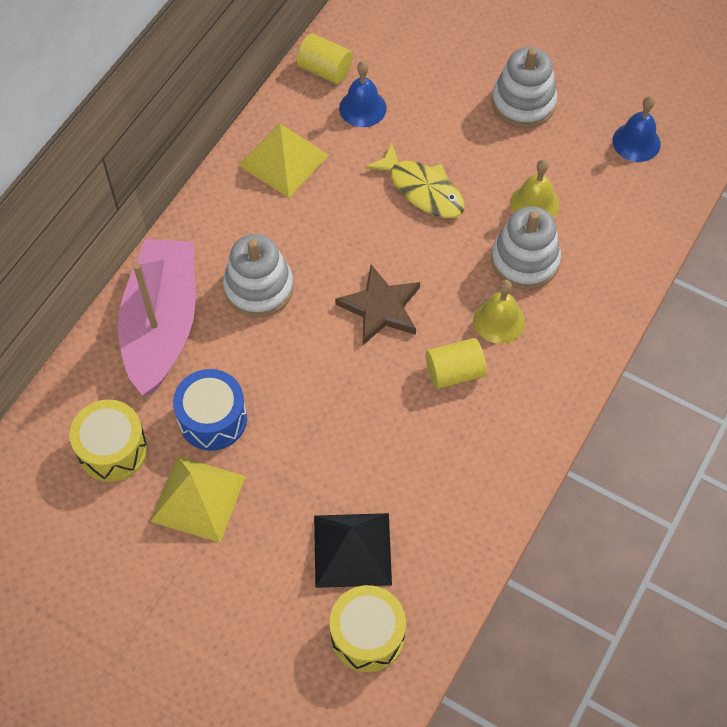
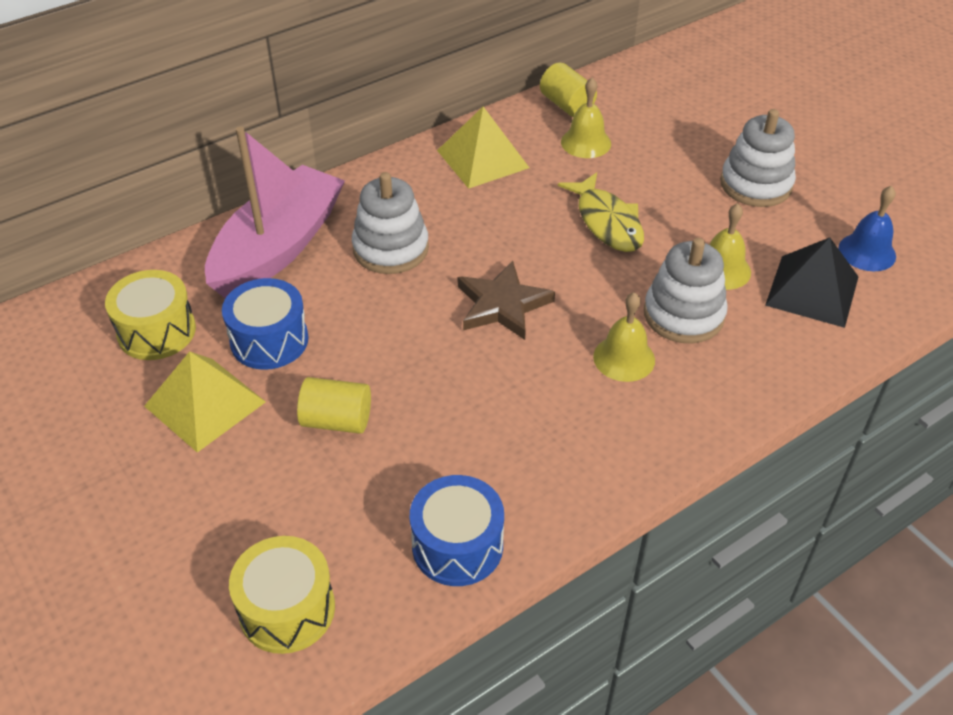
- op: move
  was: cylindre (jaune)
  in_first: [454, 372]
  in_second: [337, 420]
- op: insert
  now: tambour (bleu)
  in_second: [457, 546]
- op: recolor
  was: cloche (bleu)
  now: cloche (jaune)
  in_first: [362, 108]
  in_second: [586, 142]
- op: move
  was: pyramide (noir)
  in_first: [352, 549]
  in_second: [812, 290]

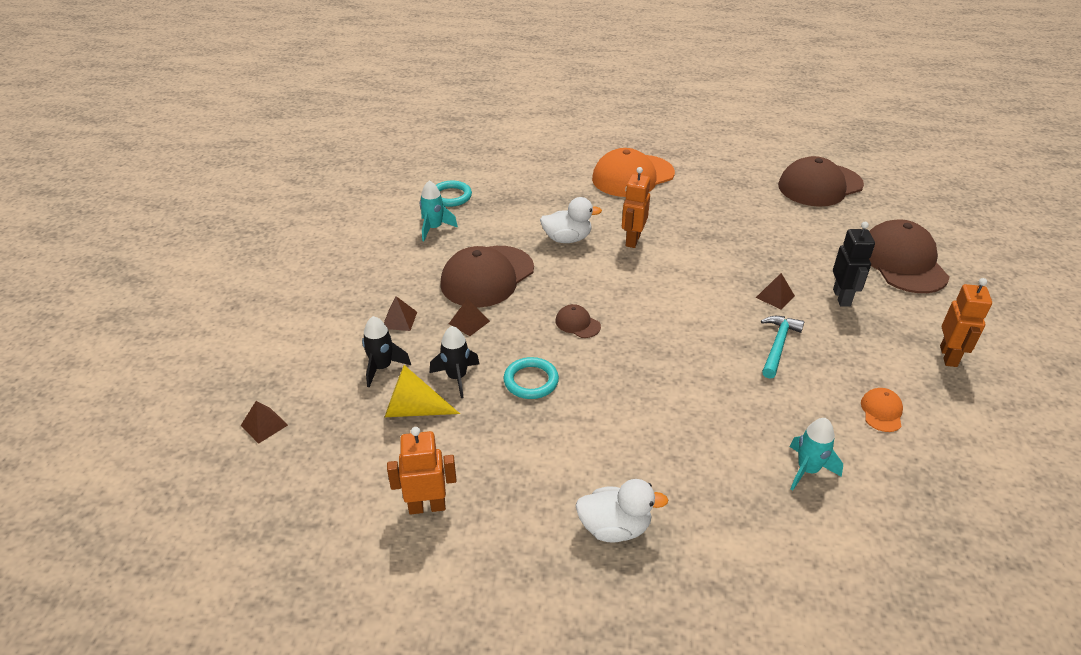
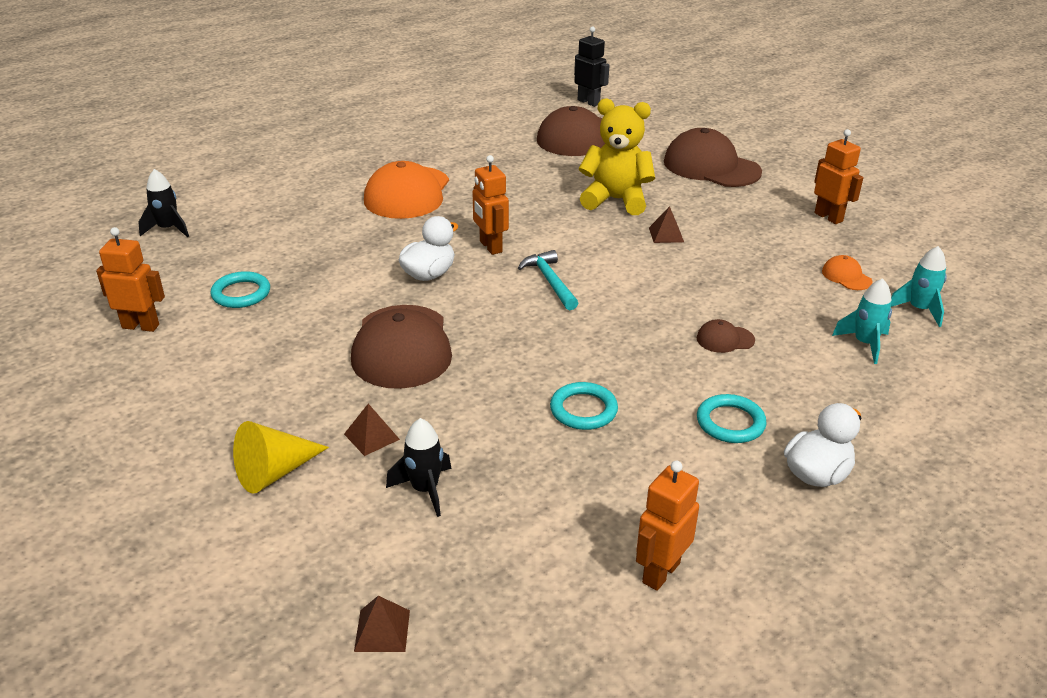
- op: insert
  now: robot (orange)
  in_second: [141, 326]
- op: move
  was: fusée (noir)
  in_first: [457, 377]
  in_second: [168, 229]
- op: move
  was: cône (jaune)
  in_first: [413, 410]
  in_second: [275, 472]
- op: move
  was: marteau (turquoise)
  in_first: [778, 345]
  in_second: [550, 281]
- op: move
  was: robot (noir)
  in_first: [842, 297]
  in_second: [588, 102]
- op: insert
  now: ours en peluche (jaune)
  in_second: [615, 200]
- op: move
  was: casquette (marron)
  in_first: [577, 323]
  in_second: [725, 339]
- op: insert
  now: anneau (turquoise)
  in_second: [730, 422]
- op: move
  was: fusée (turquoise)
  in_first: [434, 228]
  in_second: [918, 310]
- op: delete
  was: pyramide (marron)
  in_first: [469, 322]

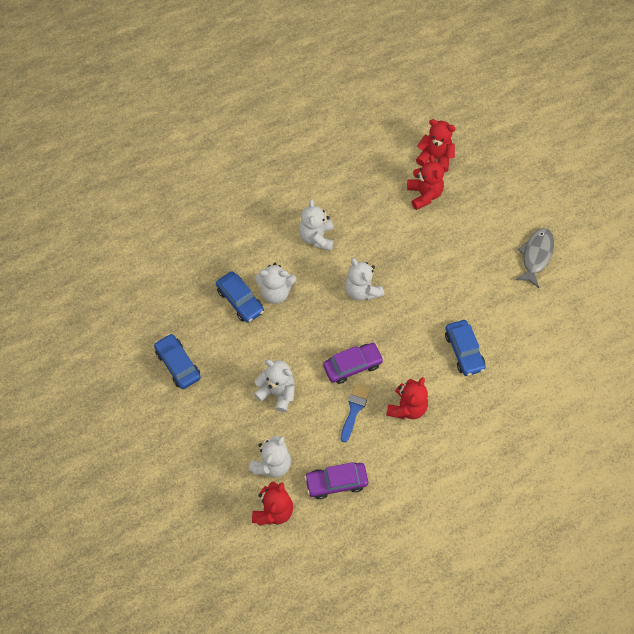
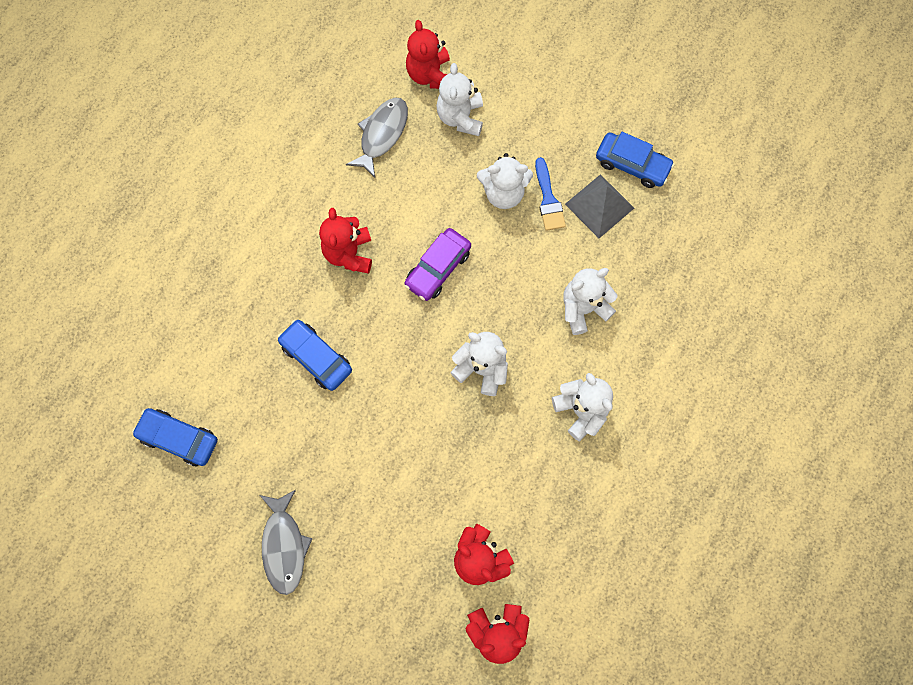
- op: move
  was: voiture (bleu)
  in_first: [240, 301]
  in_second: [179, 438]
- op: replace
  was: voiture (violet)
  now: poisson (gris)
  in_first: [336, 482]
  in_second: [382, 134]
- op: move
  was: pinceau (bleu)
  in_first: [354, 409]
  in_second: [548, 199]
- op: insert
  now: pyramide (gris)
  in_second: [599, 206]

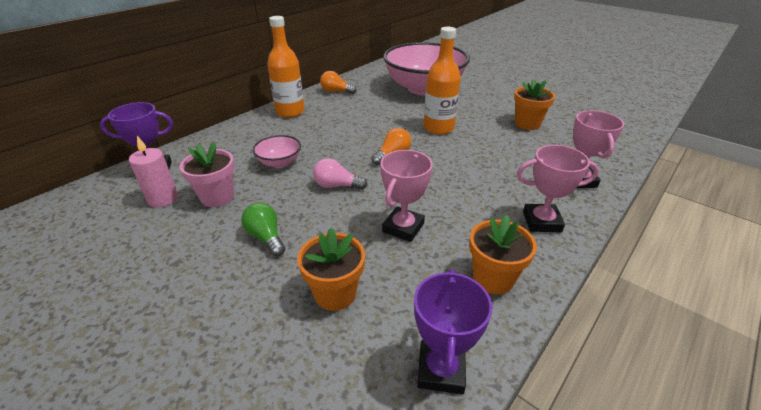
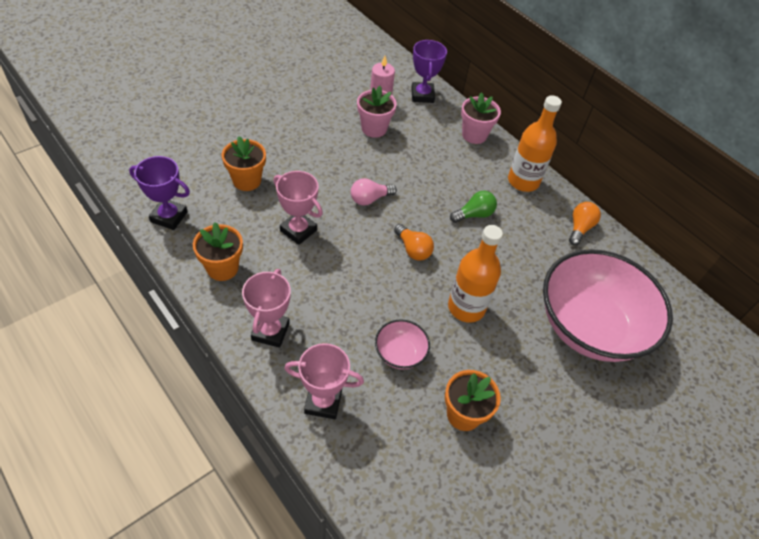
- op: rotate
  was: ampoule (rose)
  in_first: [337, 186]
  in_second: [370, 199]
  clockwise: -135
- op: move
  was: bol (rose)
  in_first: [279, 162]
  in_second: [400, 353]
- op: move
  was: ampoule (vert)
  in_first: [266, 237]
  in_second: [474, 214]
- op: insert
  now: pot de fleurs (rose)
  in_second: [474, 135]

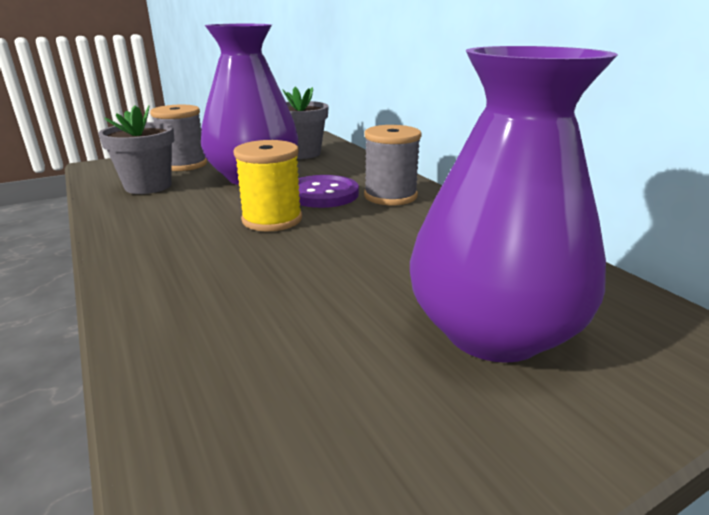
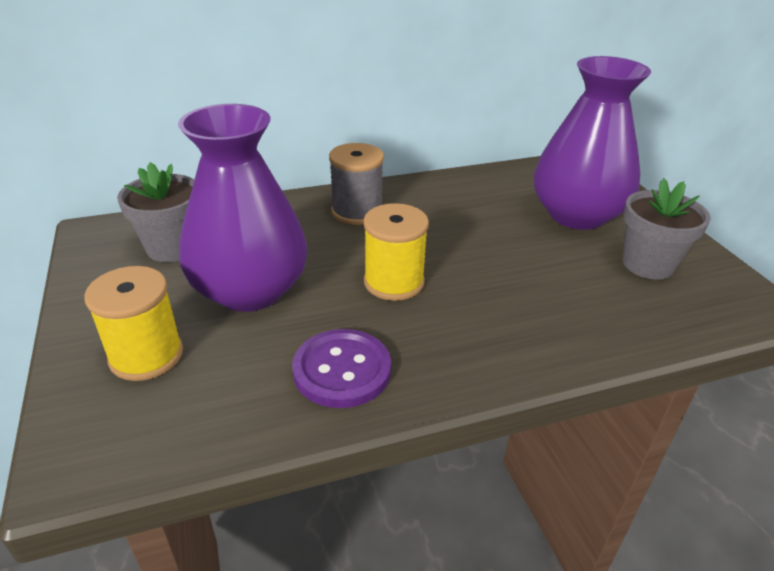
- op: recolor
  was: bobine (gris)
  now: bobine (jaune)
  in_first: [184, 164]
  in_second: [146, 355]
- op: move
  was: bouton (violet)
  in_first: [323, 194]
  in_second: [342, 370]
- op: move
  was: pot de fleurs (gris)
  in_first: [148, 186]
  in_second: [648, 264]

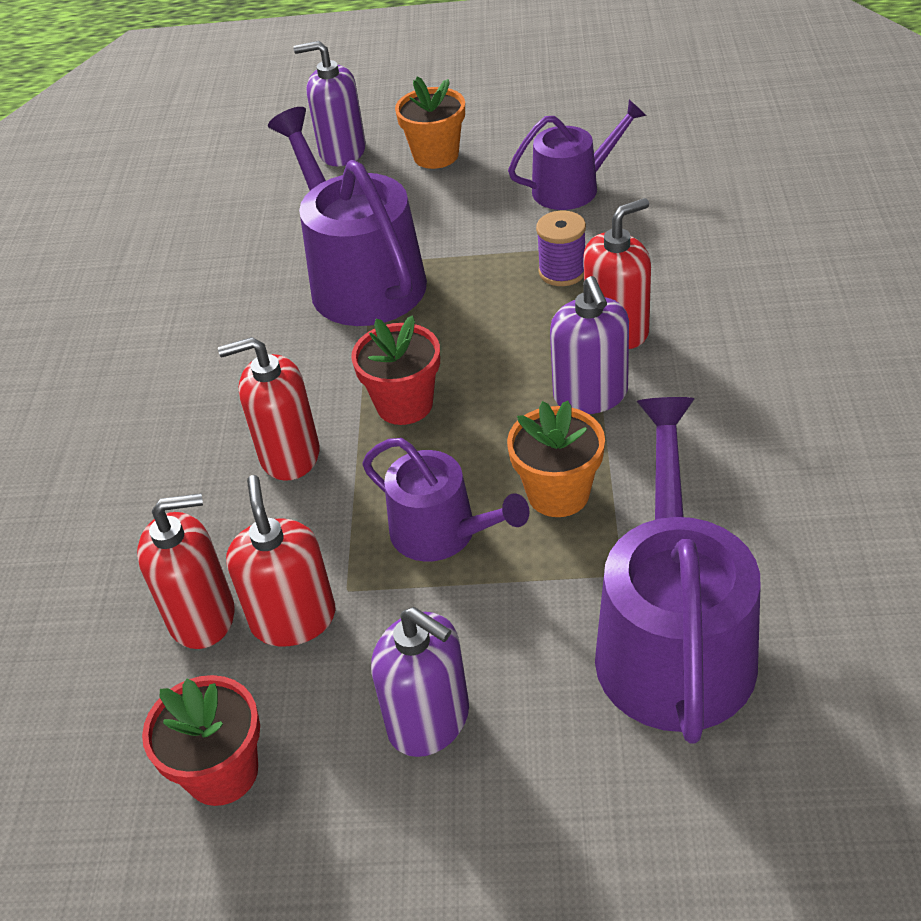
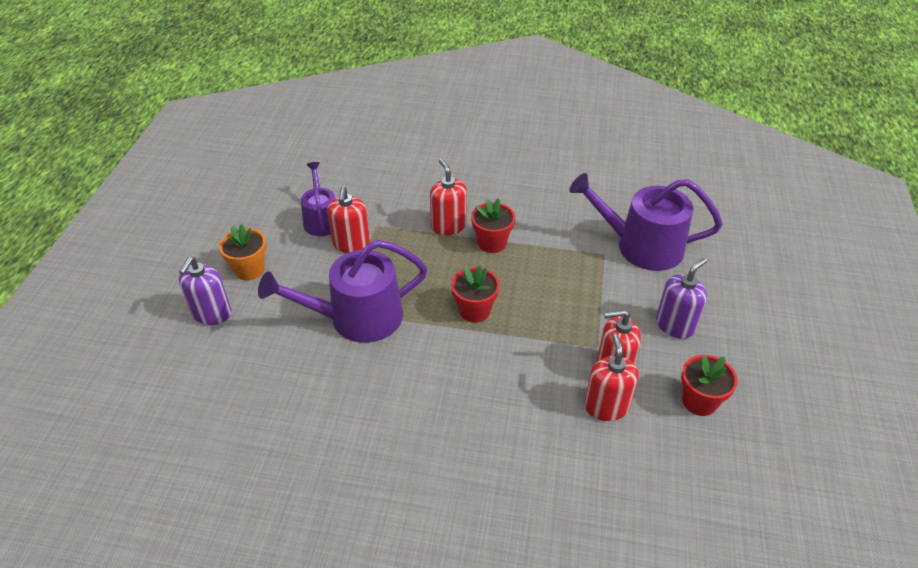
- op: move
  was: distributeur de savon (rouge)
  in_first: [289, 455]
  in_second: [351, 244]
- op: replace
  was: distributeur de savon (violet)
  now: pot de fleurs (rouge)
  in_first: [590, 395]
  in_second: [492, 243]
- op: delete
  was: arrosoir (violet)
  in_first: [442, 533]
- op: delete
  was: pot de fleurs (orange)
  in_first: [558, 493]
- op: delete
  was: bobine (violet)
  in_first: [562, 272]

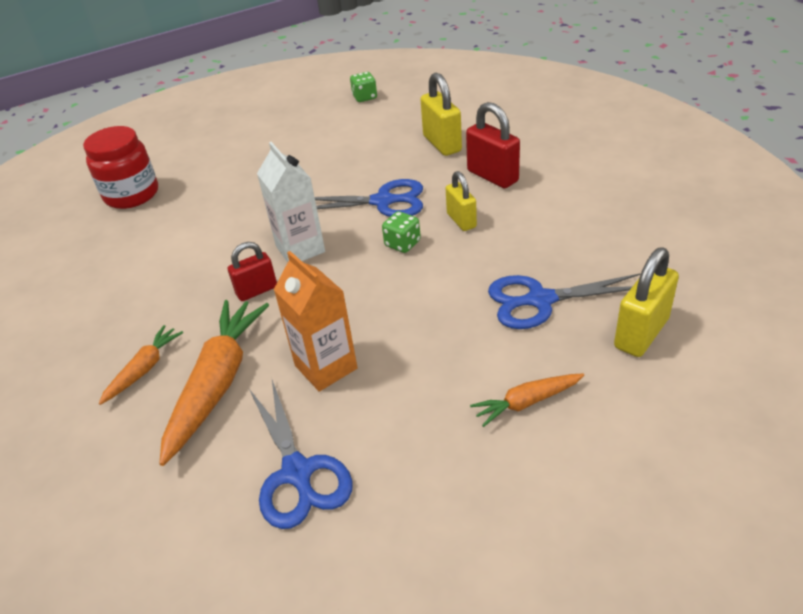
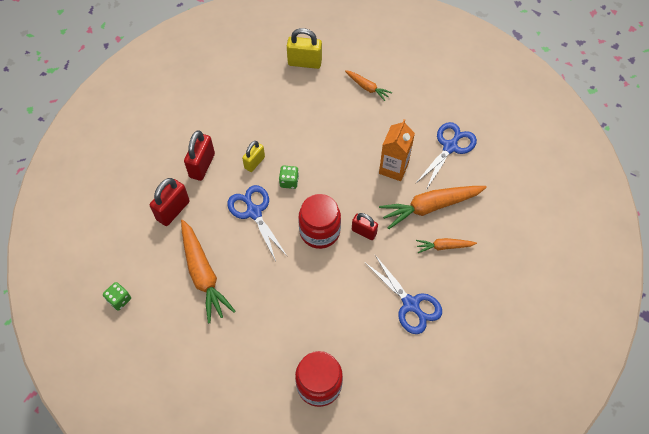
- op: recolor
  was: cadenas (jaune)
  now: cadenas (rouge)
  in_first: [442, 144]
  in_second: [173, 210]
- op: insert
  now: carotte (orange)
  in_second: [203, 274]
- op: replace
  was: brique de lait (blanc)
  now: bocal (rouge)
  in_first: [300, 249]
  in_second: [319, 231]
- op: move
  was: ciseaux (bleu)
  in_first: [540, 300]
  in_second: [411, 304]

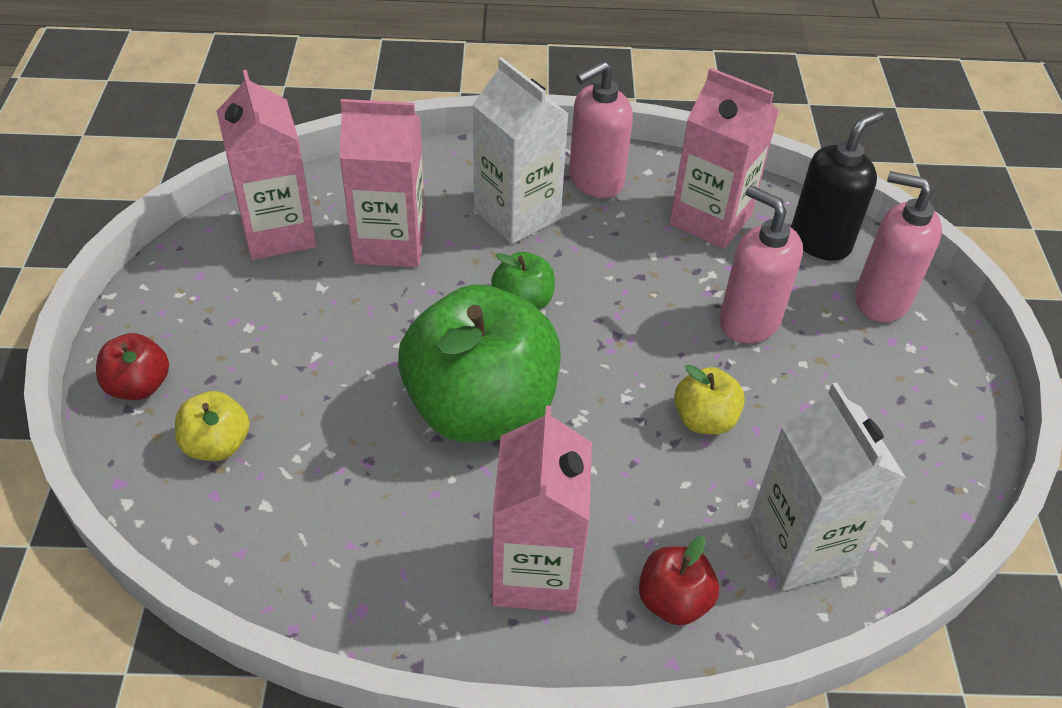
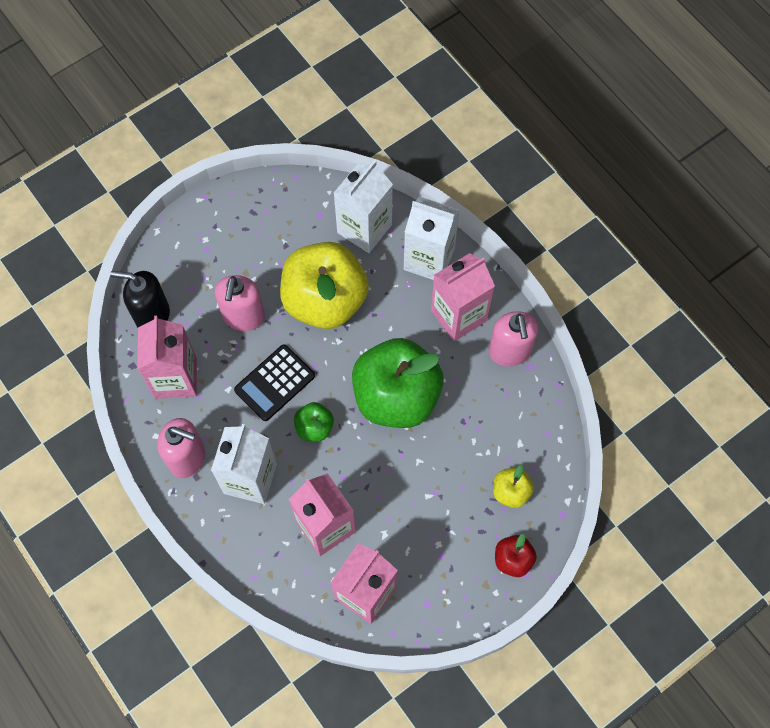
- op: insert
  now: calculatrice (noir)
  in_second: [274, 383]
- op: resize
  was: pomme (jaune)
  in_first: [704, 419]
  in_second: [325, 300]
  ratio: 2.27
- op: replace
  was: pomme (rouge)
  now: brique de lait (blanc)
  in_first: [673, 601]
  in_second: [429, 259]
- op: move
  was: distributeur de savon (rose)
  in_first: [881, 300]
  in_second: [509, 351]

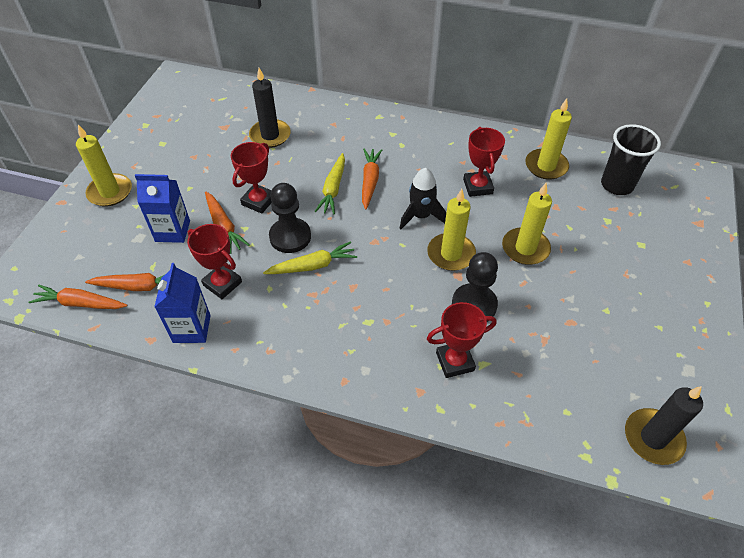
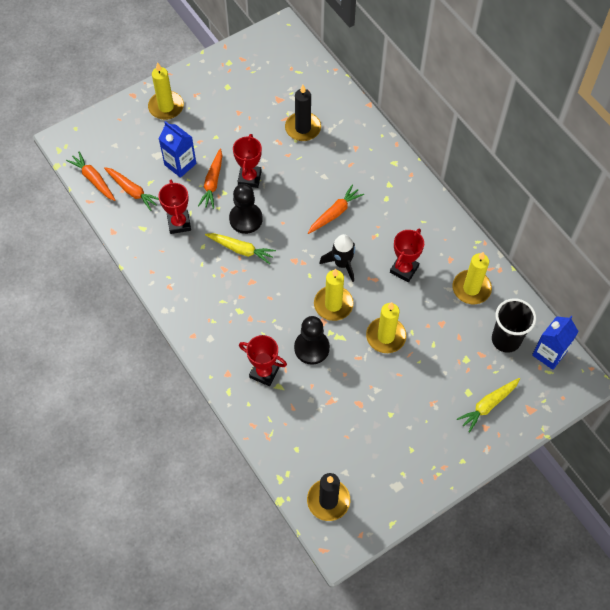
- op: rotate
  was: trophée (rouge)
  in_first: [258, 201]
  in_second: [249, 178]
  clockwise: -60
- op: move
  was: carotte (jaune)
  in_first: [333, 189]
  in_second: [488, 405]
- op: move
  was: brique de lait (bleu)
  in_first: [192, 329]
  in_second: [549, 353]

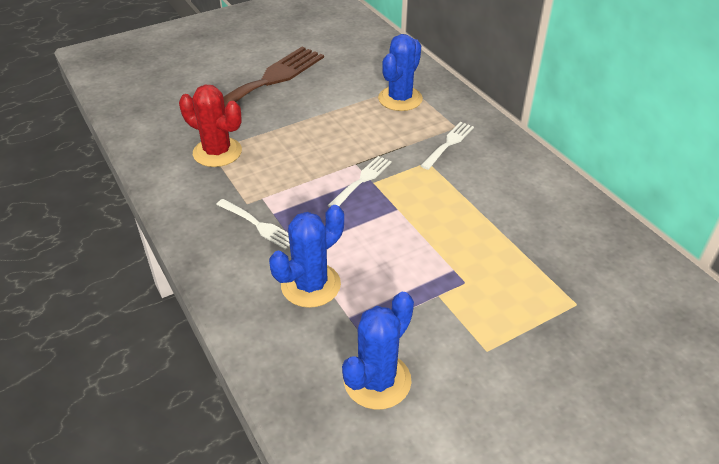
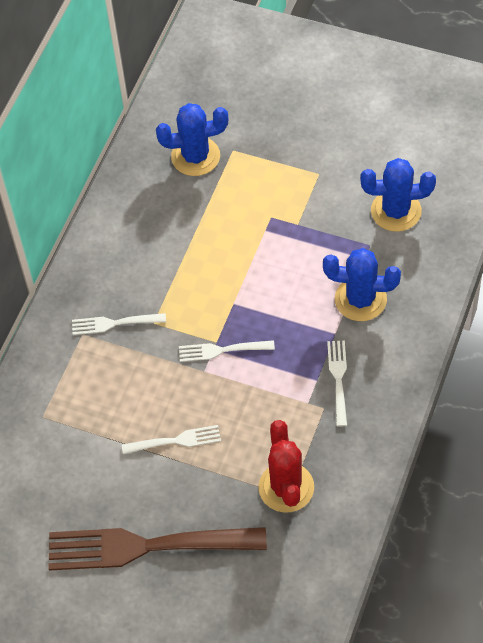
- op: insert
  now: fourchette (blanc)
  in_second: [176, 441]
- op: move
  was: cactus (bleu)
  in_first: [400, 99]
  in_second: [195, 156]

